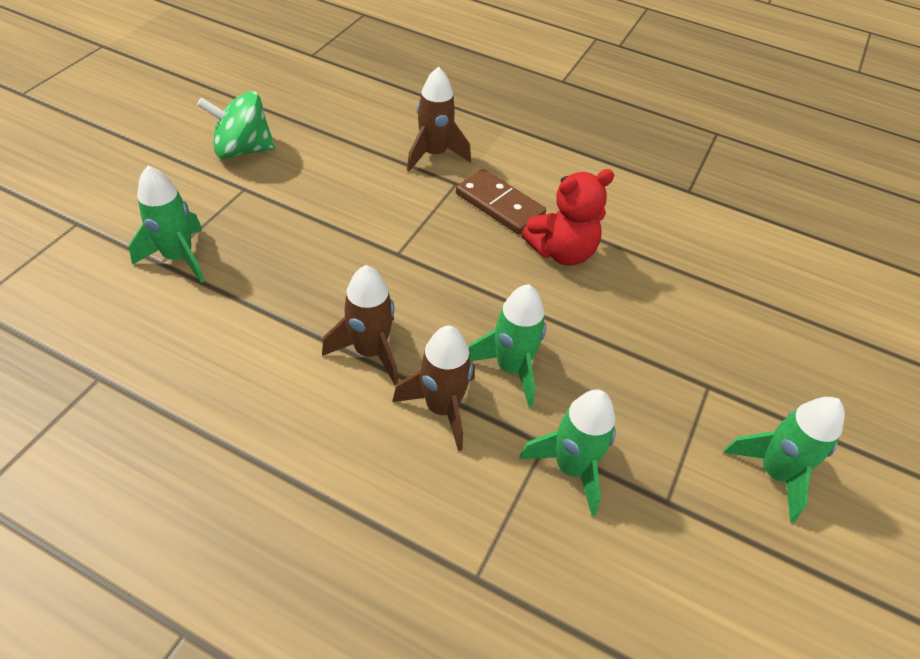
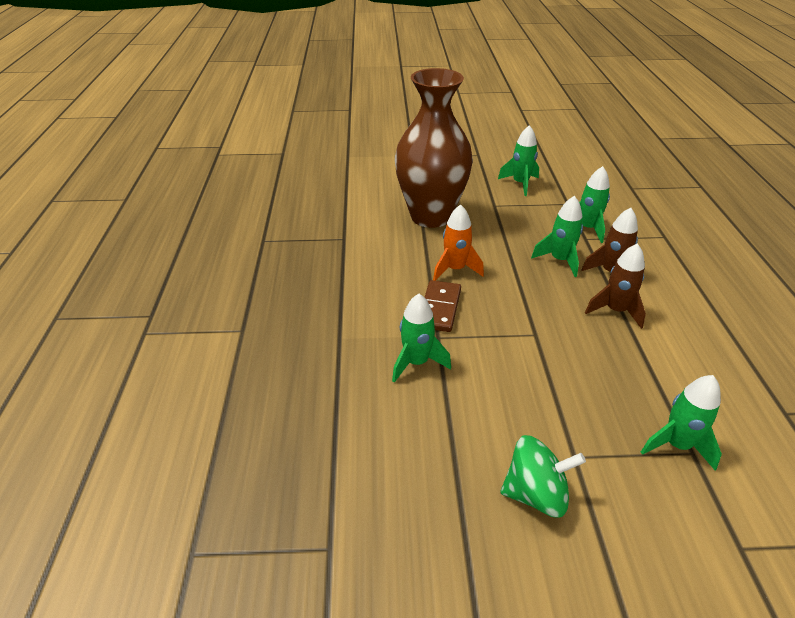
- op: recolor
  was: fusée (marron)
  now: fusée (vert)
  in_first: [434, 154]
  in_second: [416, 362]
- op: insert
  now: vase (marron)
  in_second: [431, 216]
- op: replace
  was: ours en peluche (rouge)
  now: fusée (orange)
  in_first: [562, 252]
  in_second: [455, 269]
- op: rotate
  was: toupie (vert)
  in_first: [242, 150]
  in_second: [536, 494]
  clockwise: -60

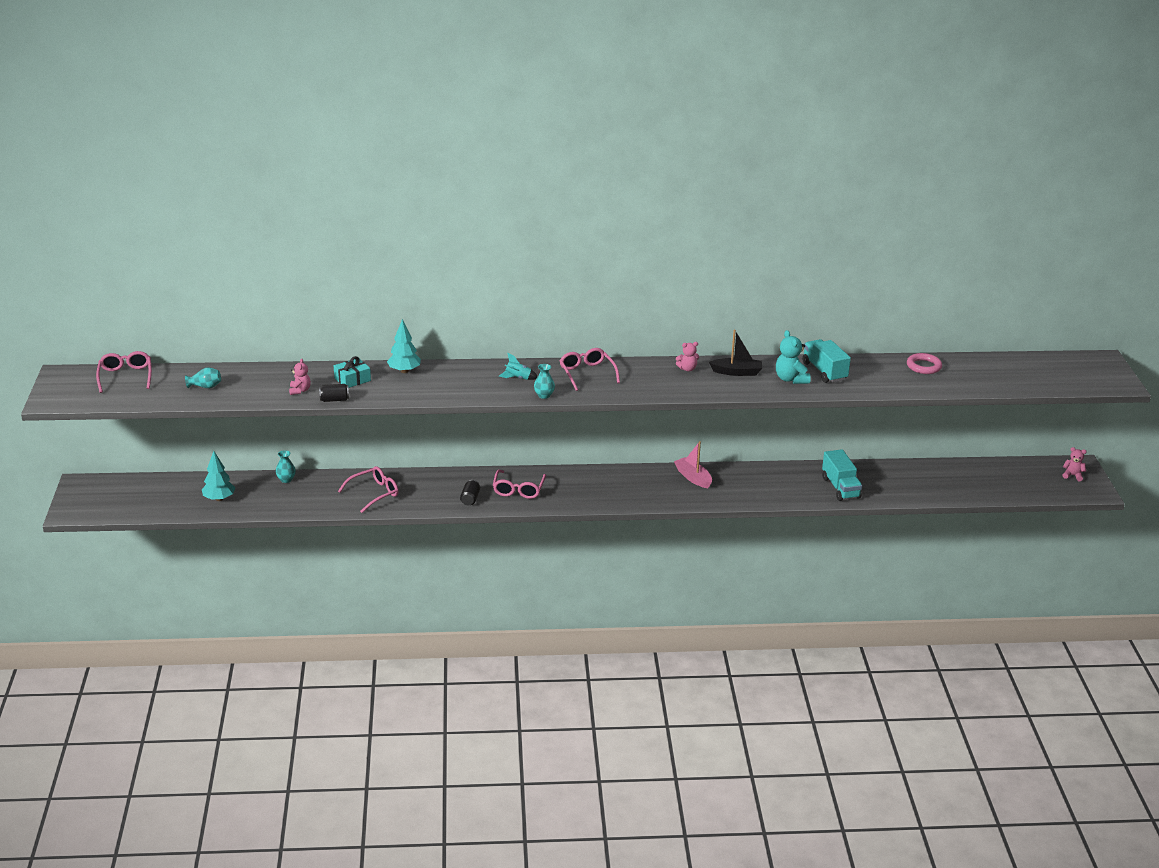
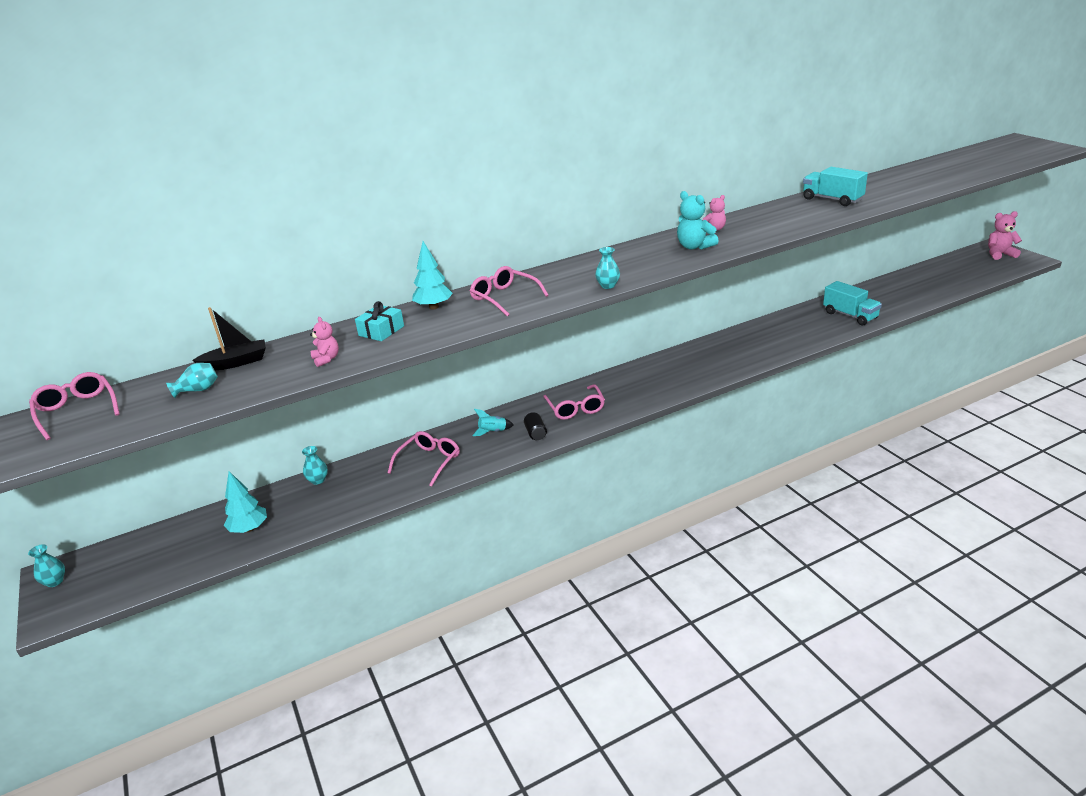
- op: insert
  now: vase (turquoise)
  in_second: [55, 581]
- op: move
  was: bateau (noir)
  in_first: [737, 372]
  in_second: [236, 363]
- op: move
  was: lunettes (rose)
  in_first: [587, 374]
  in_second: [504, 298]
- op: move
  was: fusée (turquoise)
  in_first: [518, 378]
  in_second: [493, 432]
- op: move
  was: ours en peluche (turquoise)
  in_first: [791, 379]
  in_second: [694, 246]
- op: resize
  was: ours en peluche (rose)
  in_first: [1072, 475]
  in_second: [999, 254]
  ratio: 1.58
- op: delete
  was: canette (noir)
  in_first: [334, 400]
- op: delete
  was: bateau (rose)
  in_first: [693, 478]
- op: delete
  was: anneau (rose)
  in_first: [923, 366]

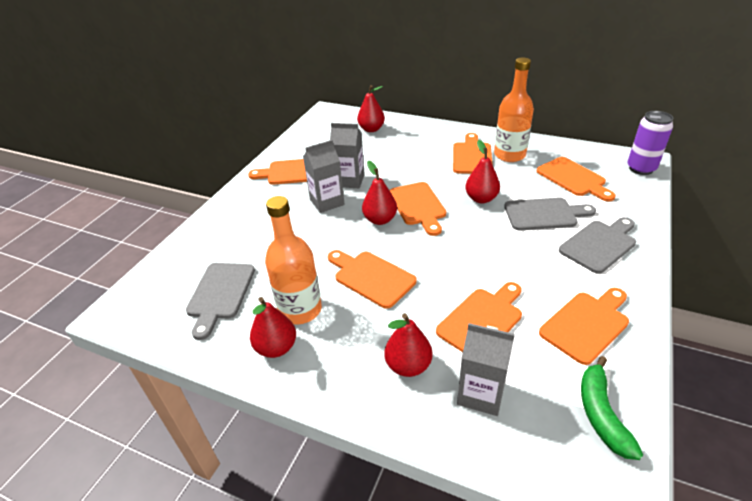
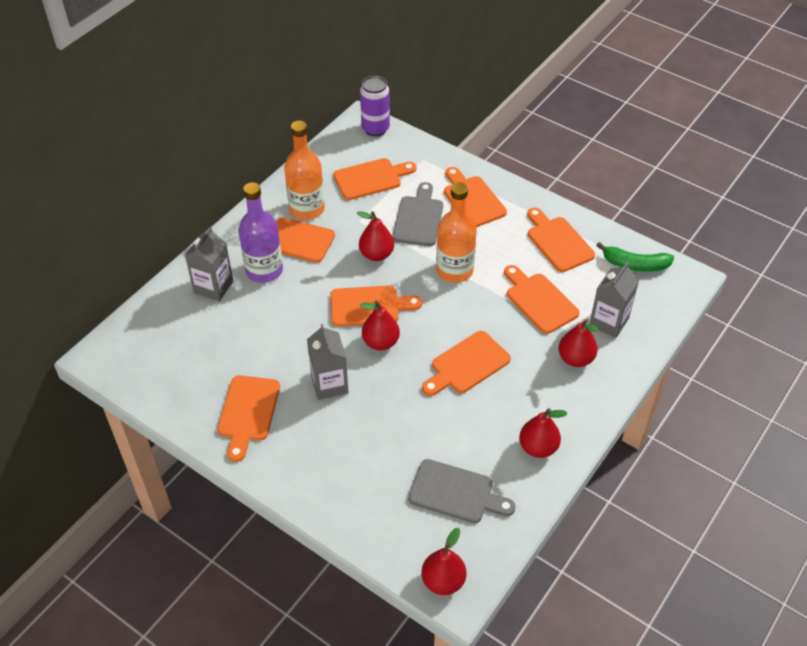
- op: move
  was: brique de lait (gris)
  in_first: [349, 180]
  in_second: [213, 287]
- op: insert
  now: bouteille (violet)
  in_second: [264, 270]
- op: move
  was: poire (rouge)
  in_first: [371, 129]
  in_second: [443, 581]
- op: move
  was: bouteille (orange)
  in_first: [300, 310]
  in_second: [454, 270]
- op: recolor
  was: planche à découper (gris)
  now: planche à découper (orange)
  in_first: [599, 245]
  in_second: [472, 199]

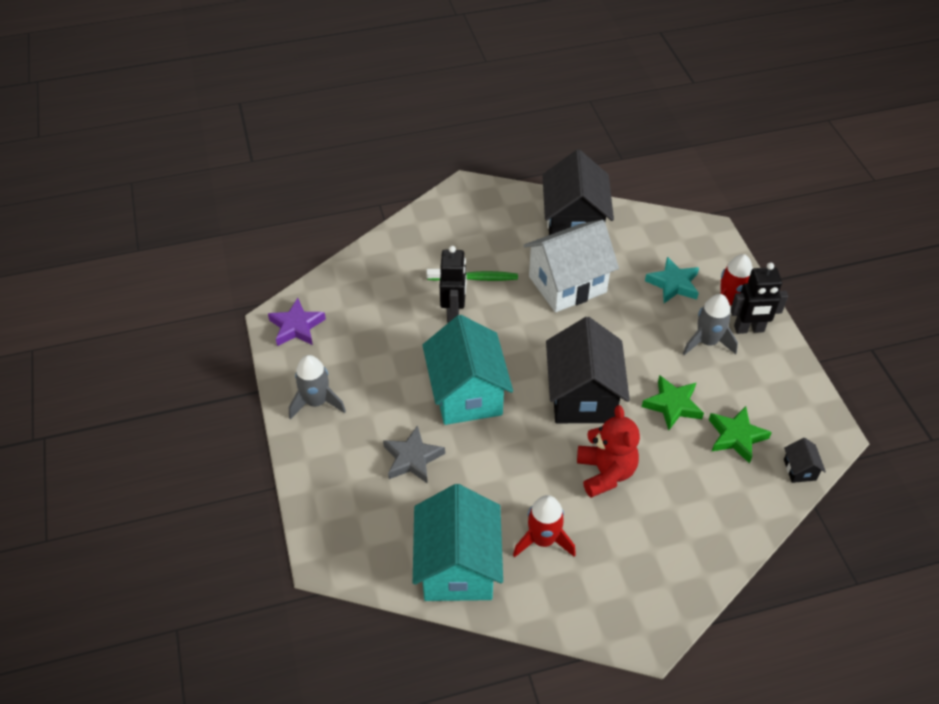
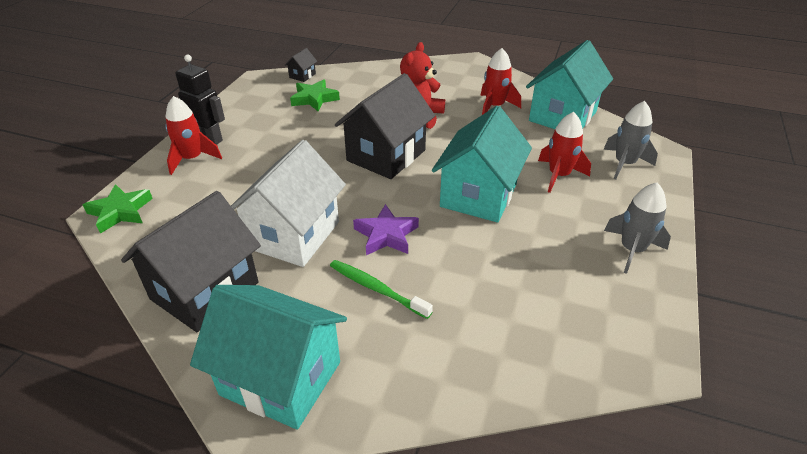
- op: move
  was: étoile (vert)
  in_first: [672, 405]
  in_second: [120, 212]
- op: insert
  now: maison (turquoise)
  in_second: [281, 378]
- op: rotate
  was: maison (blanc)
  in_first: [567, 284]
  in_second: [293, 235]
  clockwise: -75
- op: move
  was: étoile (violet)
  in_first: [296, 326]
  in_second: [386, 235]
- op: replace
  was: étoile (gris)
  now: fusée (rouge)
  in_first: [412, 458]
  in_second: [559, 175]
- op: move
  was: fusée (gris)
  in_first: [707, 342]
  in_second: [624, 164]
- op: delete
  was: robot (noir)
  in_first: [454, 312]
- op: delete
  was: étoile (turquoise)
  in_first: [673, 284]

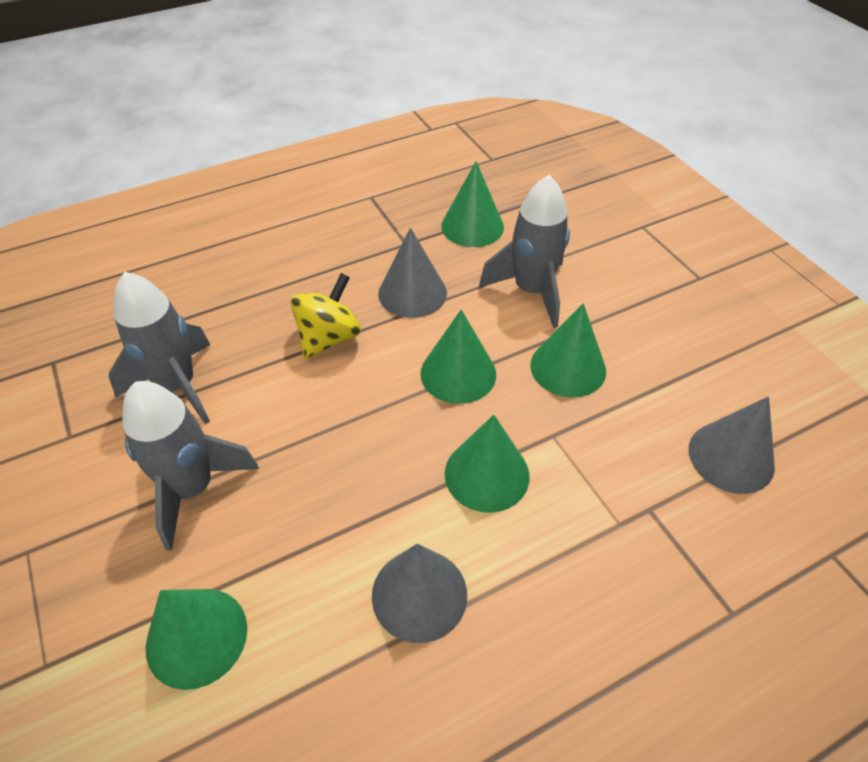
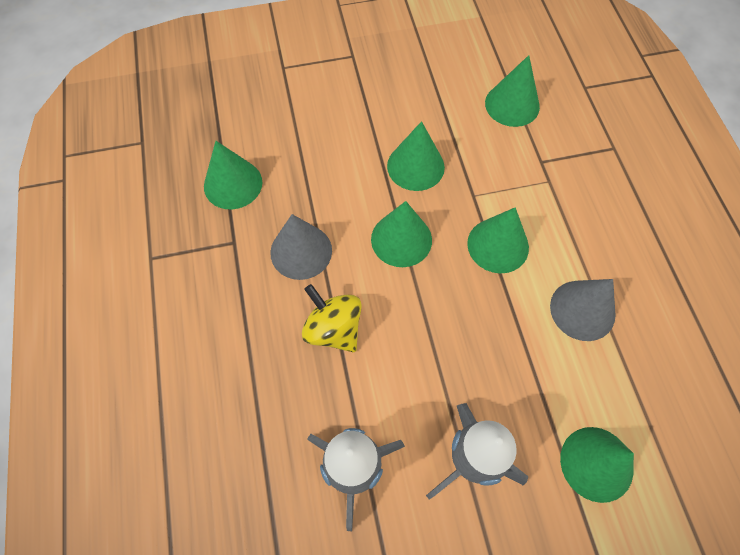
- op: recolor
  was: cône (gris)
  now: cône (vert)
  in_first: [731, 457]
  in_second: [512, 104]
- op: delete
  was: fusée (gris)
  in_first: [531, 291]

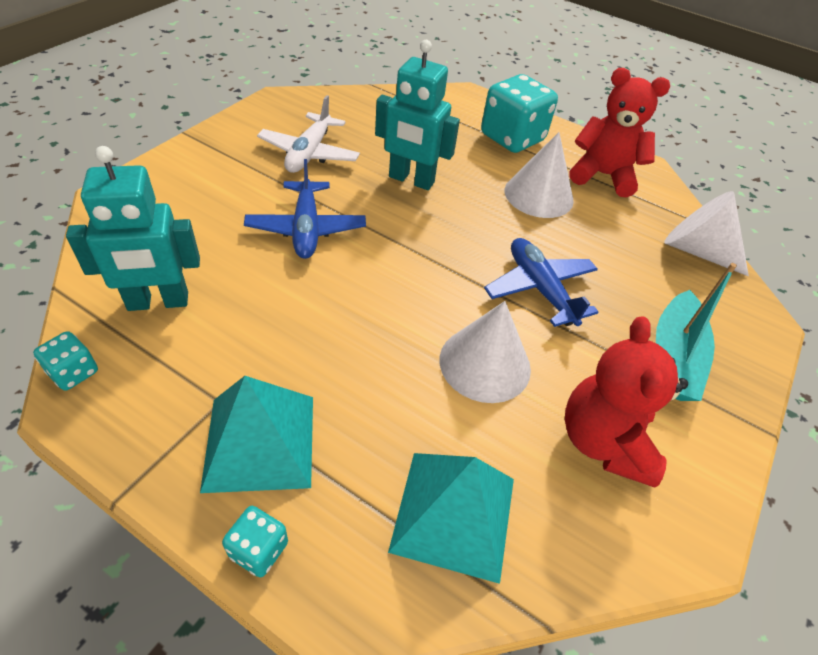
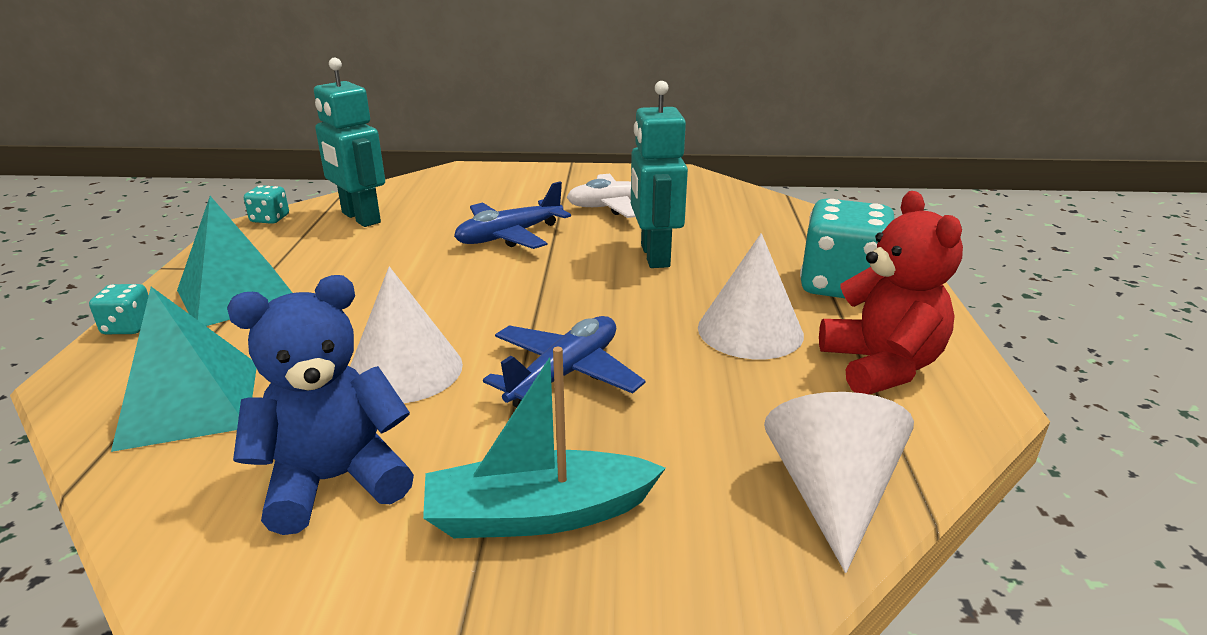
- op: recolor
  was: ours en peluche (rouge)
  now: ours en peluche (bleu)
  in_first: [604, 441]
  in_second: [334, 480]

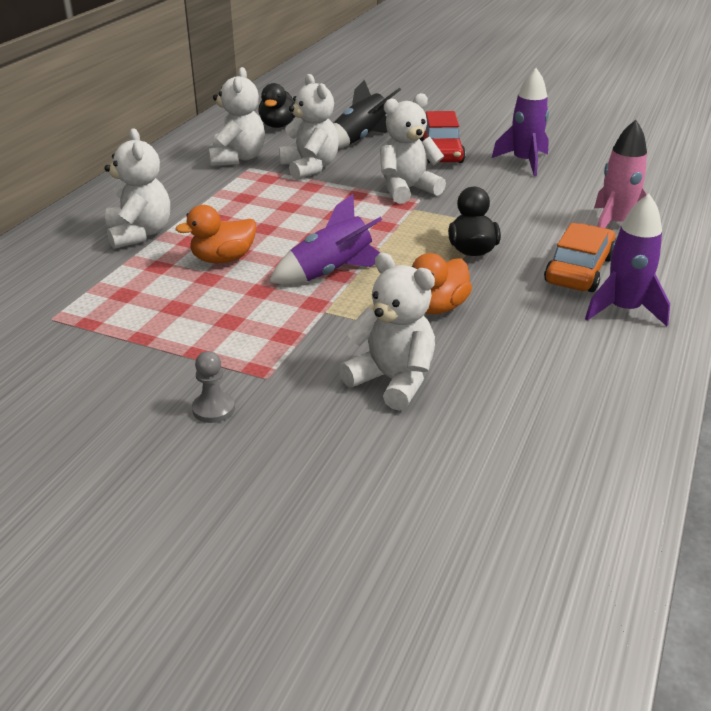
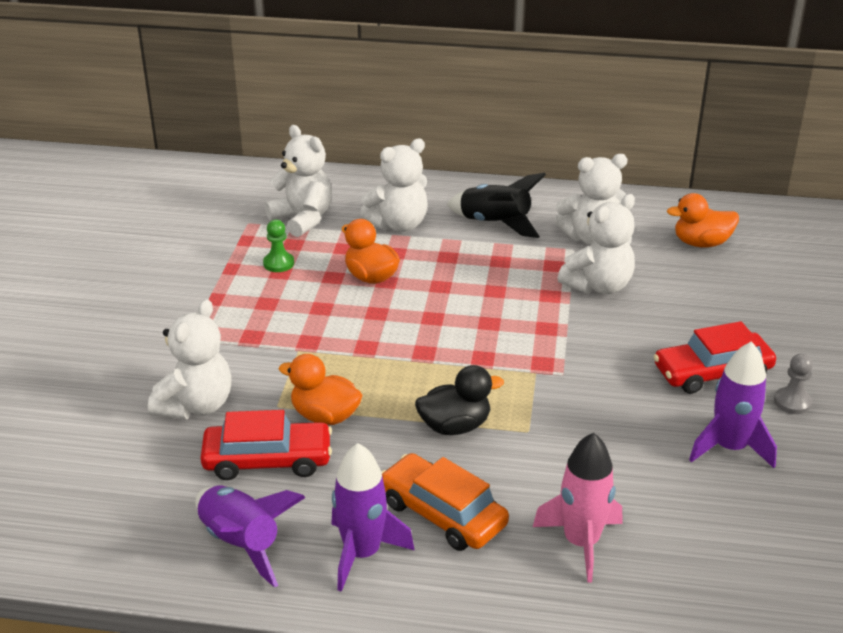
- op: move
  was: fusée (violet)
  in_first: [331, 273]
  in_second: [241, 544]
- op: insert
  now: voiture (rouge)
  in_second: [267, 460]
- op: insert
  now: pion (vert)
  in_second: [278, 263]
- op: move
  was: ours en peluche (blanc)
  in_first: [407, 190]
  in_second: [303, 219]
- op: rotate
  was: voiture (orange)
  in_first: [579, 270]
  in_second: [442, 513]
  clockwise: -150
- op: move
  was: fusée (noir)
  in_first: [360, 139]
  in_second: [495, 224]
- op: recolor
  was: canard (noir)
  now: canard (orange)
  in_first: [278, 125]
  in_second: [701, 243]
- op: move
  was: pion (gris)
  in_first: [213, 409]
  in_second: [792, 402]

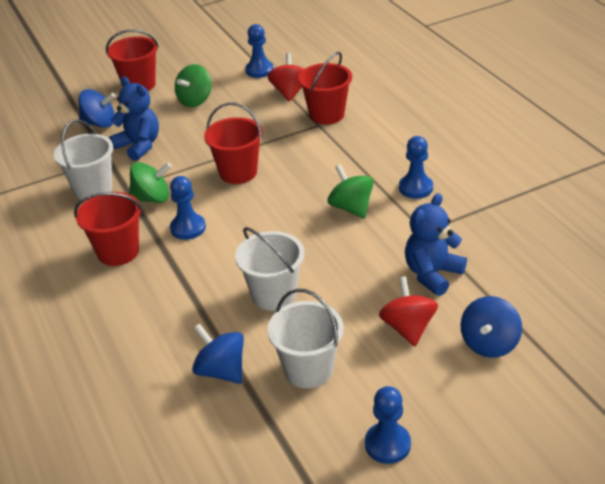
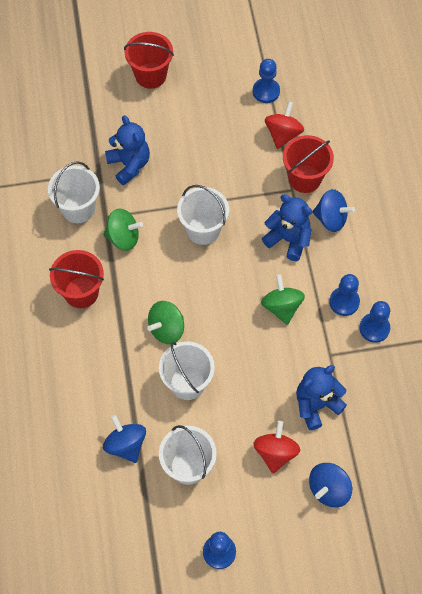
- op: move
  was: toupie (vert)
  in_first: [195, 100]
  in_second: [167, 329]
- op: recolor
  was: seau (rouge)
  now: seau (blanc)
  in_first: [238, 172]
  in_second: [203, 230]
- op: insert
  now: ours en peluche (bleu)
  in_second: [288, 239]
- op: move
  was: toupie (bleu)
  in_first: [100, 123]
  in_second: [331, 219]
- op: move
  was: pion (bleu)
  in_first: [188, 228]
  in_second: [374, 328]

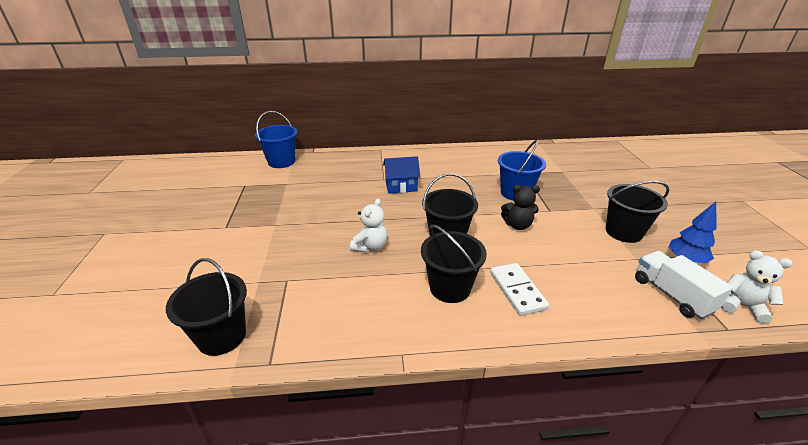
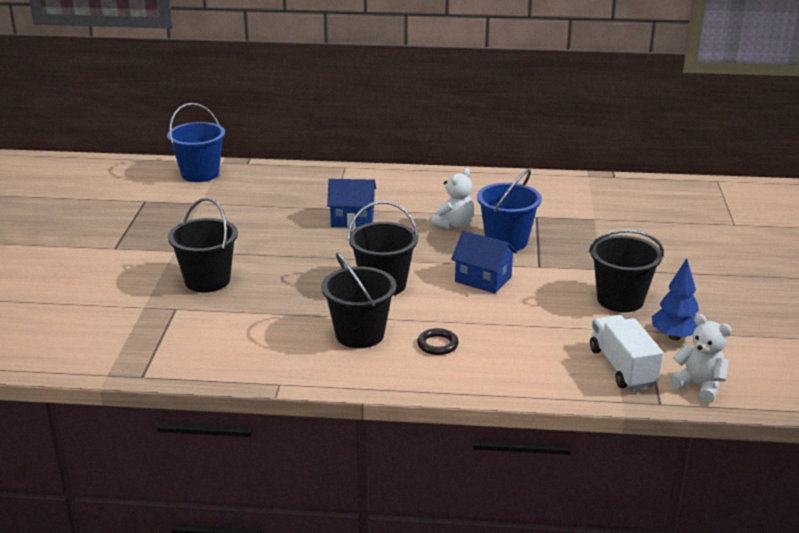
- op: move
  was: seau (noir)
  in_first: [222, 336]
  in_second: [207, 280]
- op: replace
  was: domino (blanc)
  now: anneau (noir)
  in_first: [517, 290]
  in_second: [437, 344]
- op: move
  was: ours en peluche (blanc)
  in_first: [370, 246]
  in_second: [454, 224]
- op: replace
  was: ours en peluche (noir)
  now: maison (bleu)
  in_first: [517, 225]
  in_second: [483, 279]

